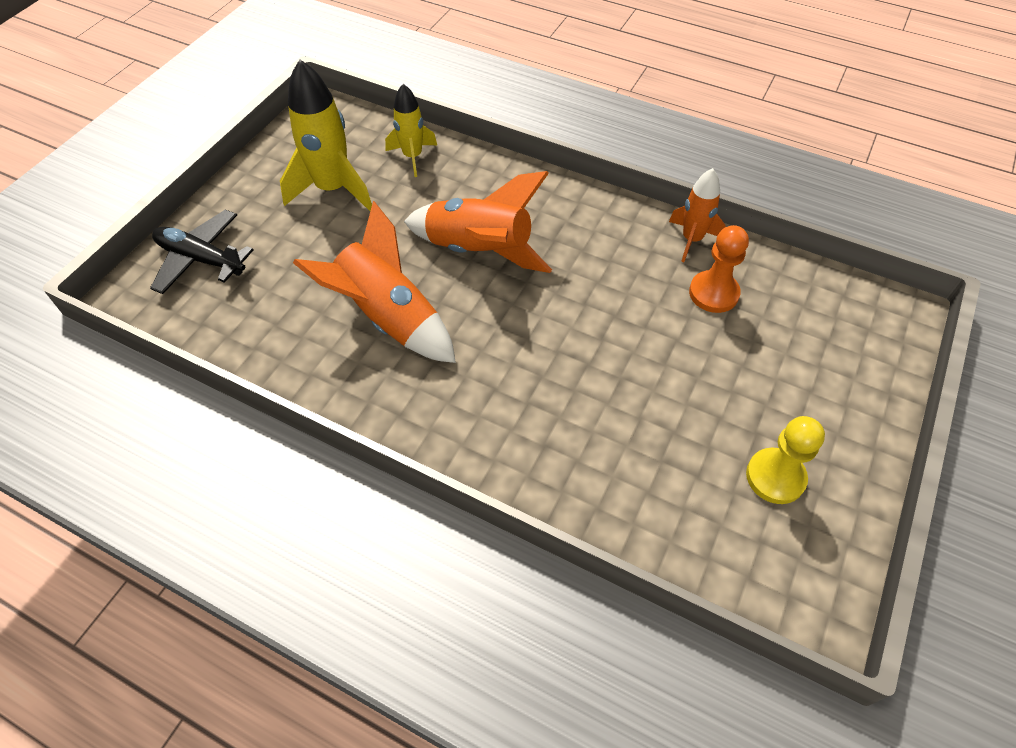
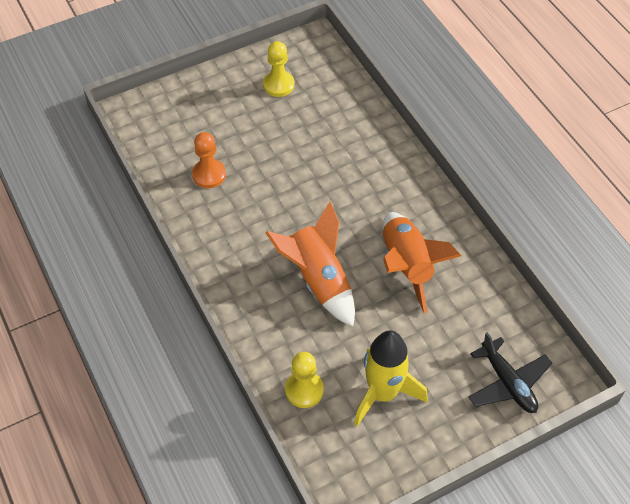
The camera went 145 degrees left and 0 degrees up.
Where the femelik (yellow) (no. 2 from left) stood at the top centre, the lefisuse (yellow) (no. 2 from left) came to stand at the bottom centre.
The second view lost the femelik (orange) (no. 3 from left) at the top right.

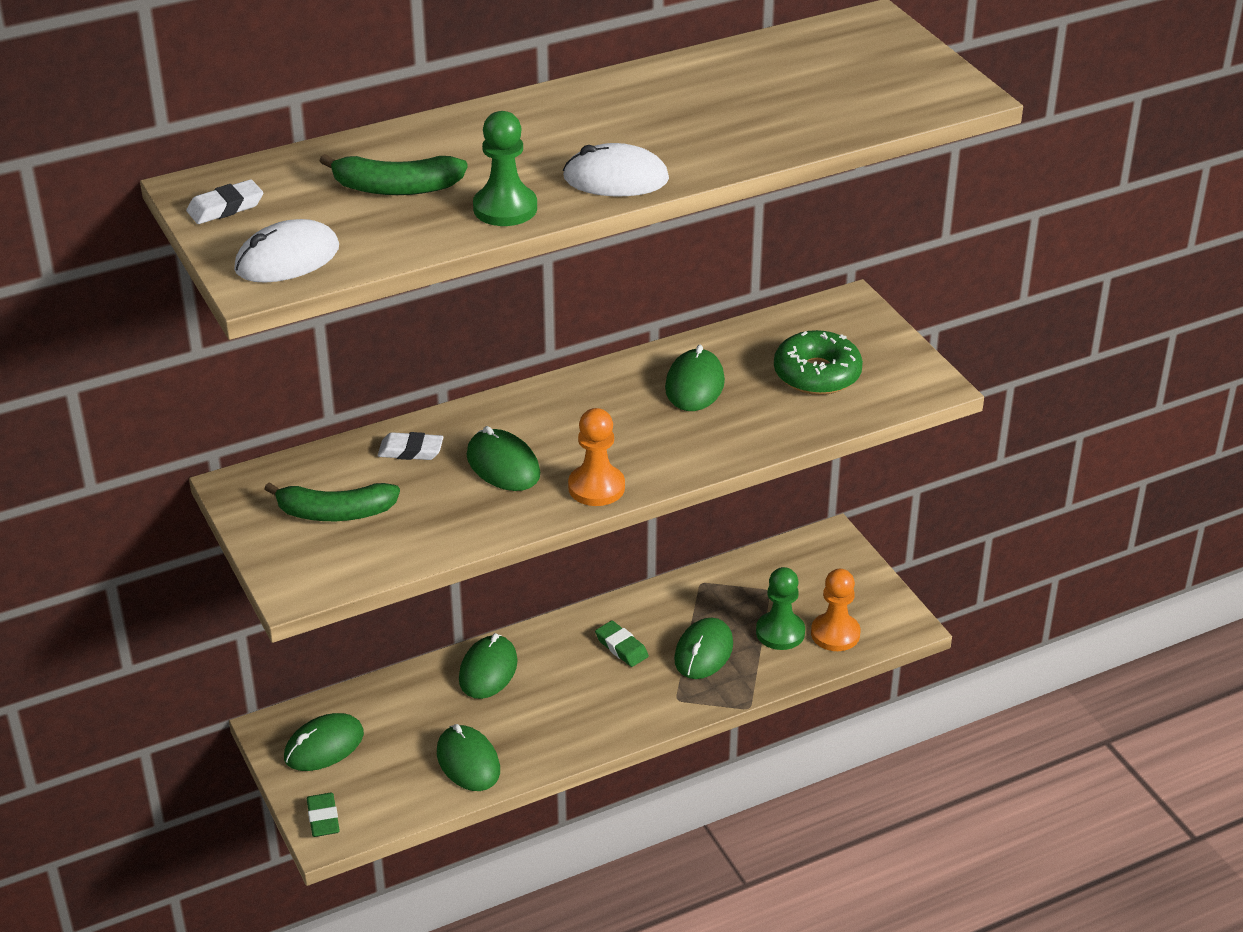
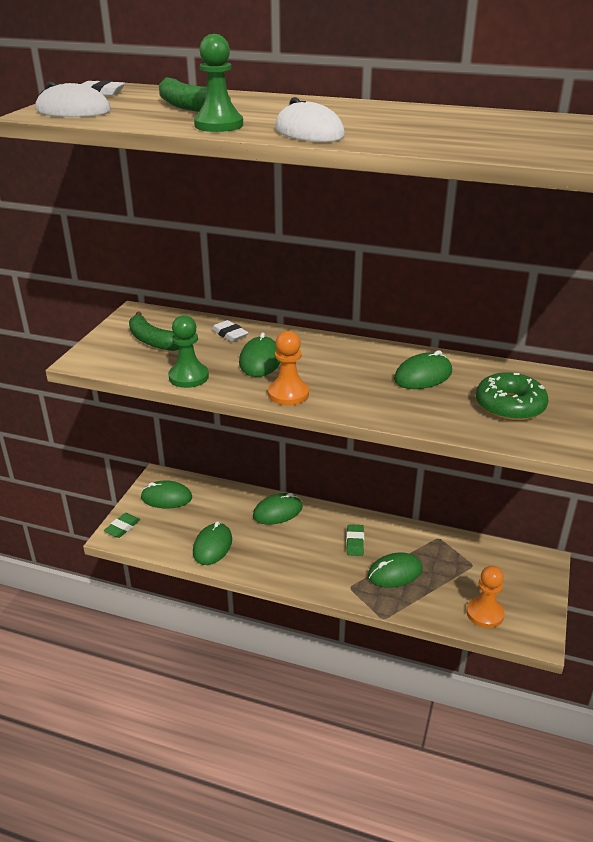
The camera went 45 degrees right and 5 degrees down.
The lefisuse (green) (no. 2 from left in the first image) ended up elsewhere, having gone from the centre to the middle left.

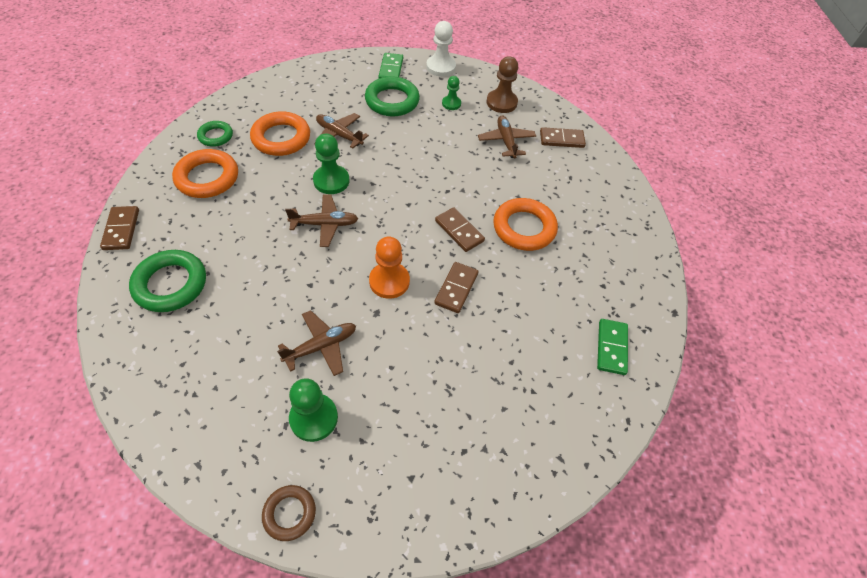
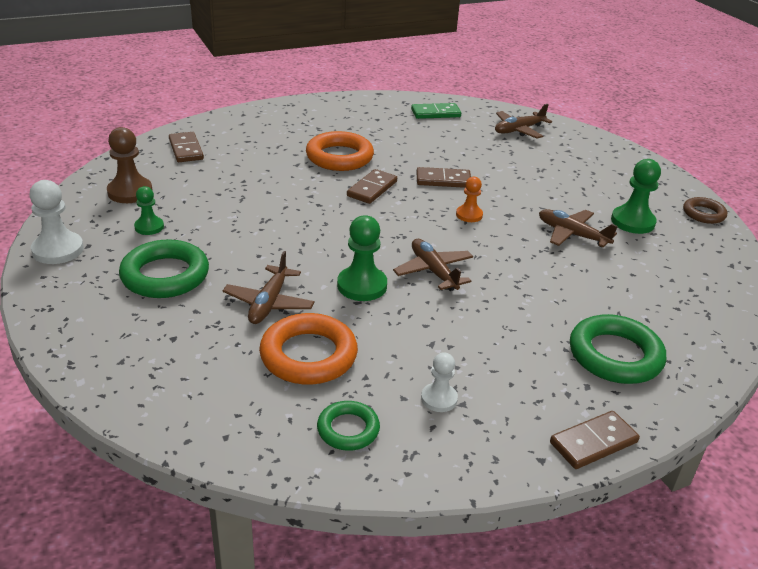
The camera went 110 degrees left and 20 degrees down.
Where the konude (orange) (no. 1 from left) stood at the top left, the lefisuse (white) (no. 2 from left) came to stand at the bottom centre.
The size of the lefisuse (orange) at the centre changed by a factor of 0.61.
The second view lost the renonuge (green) (no. 1 from left) at the top centre.
The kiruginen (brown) (no. 4 from left in the first image) ended up elsewhere, having gone from the top centre to the top right.

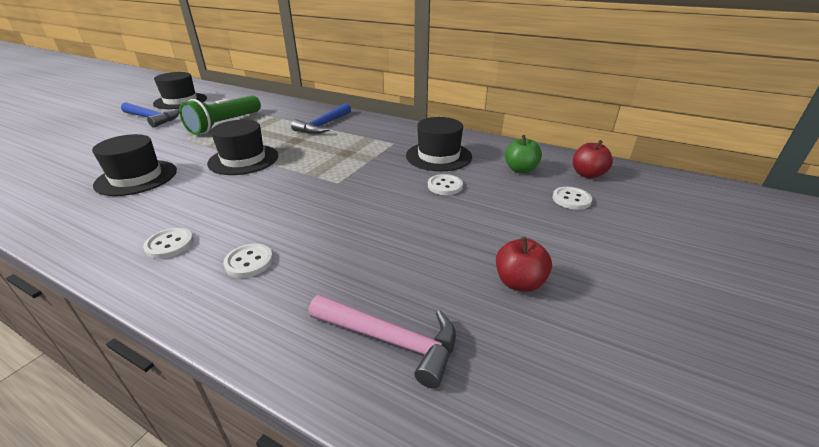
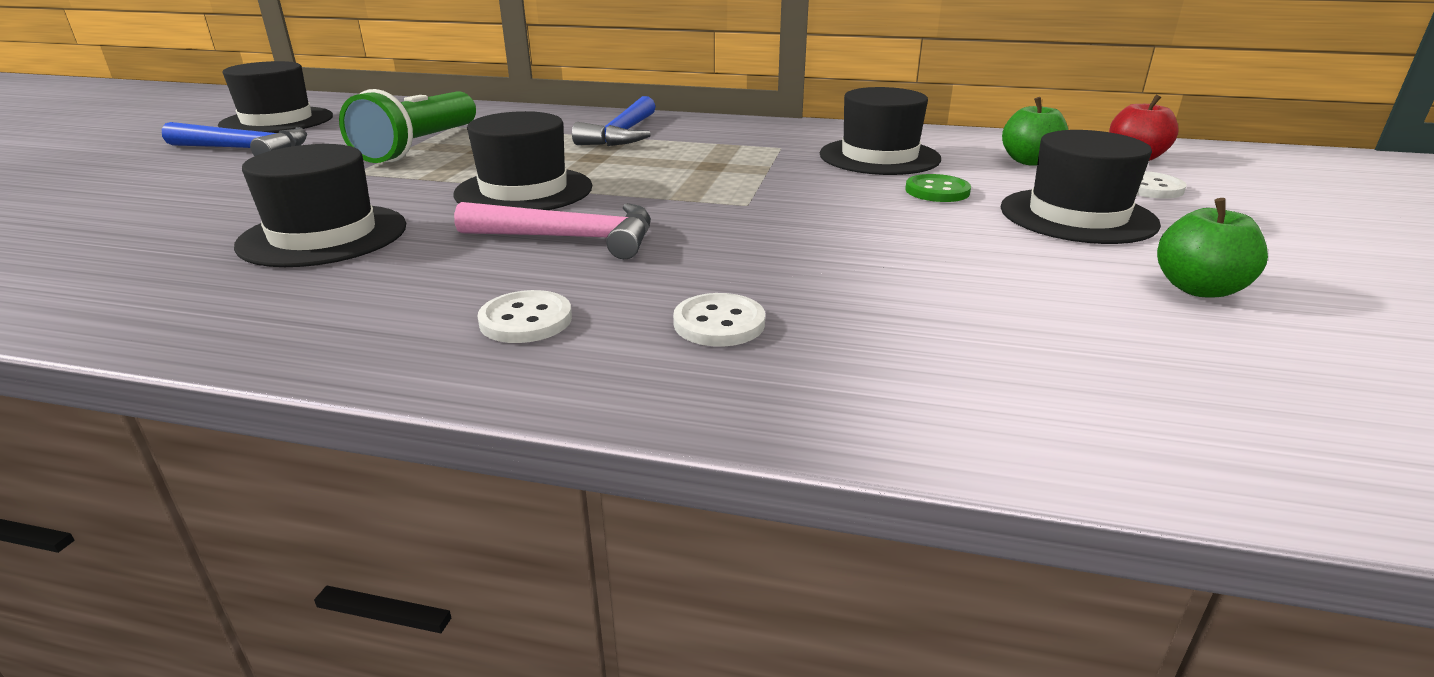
The camera went 15 degrees left and 5 degrees down.
The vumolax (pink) ended up elsewhere, having gone from the bottom centre to the centre.
What was the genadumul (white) (no. 3 from left) at the centre turned into the genadumul (green) at the top centre.
What was the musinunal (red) (no. 1 from left) at the centre turned into the musinunal (green) (no. 2 from left) at the middle right.
The second view gained the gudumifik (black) (no. 5 from left) at the top right.

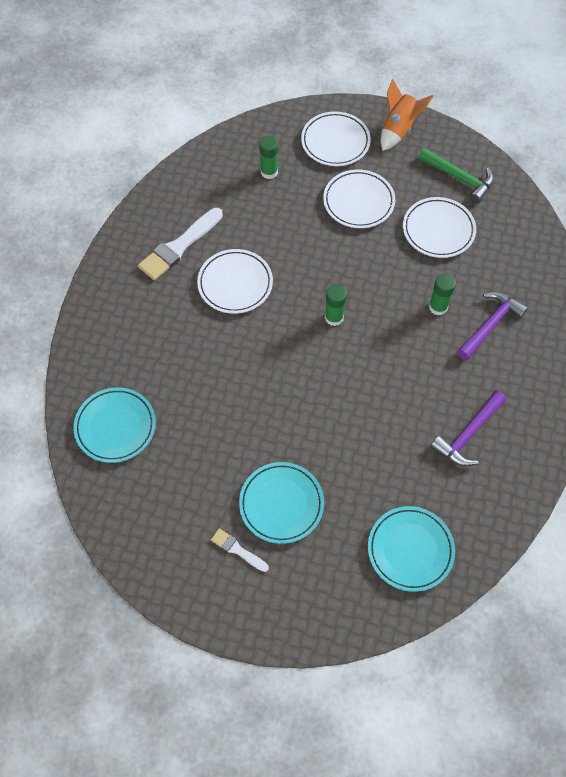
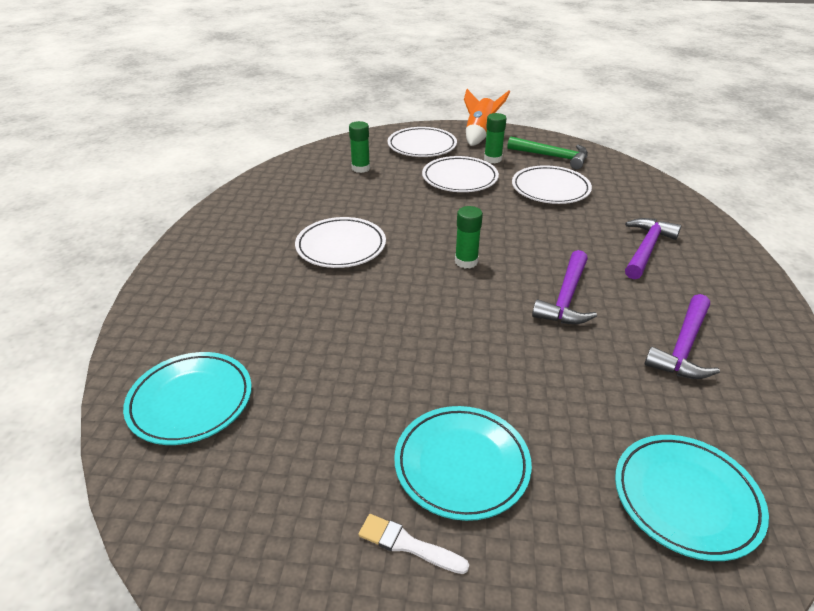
The camera went 10 degrees left and 25 degrees down.
The second view lost the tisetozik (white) (no. 1 from left) at the top left.
The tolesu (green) (no. 3 from left) ended up elsewhere, having gone from the middle right to the top centre.
The second view gained the vumolax (purple) (no. 1 from left) at the middle right.

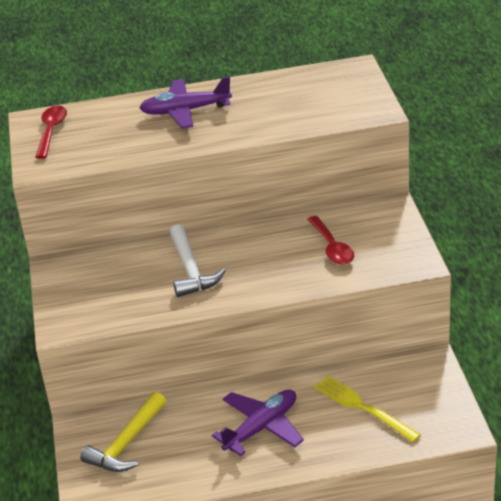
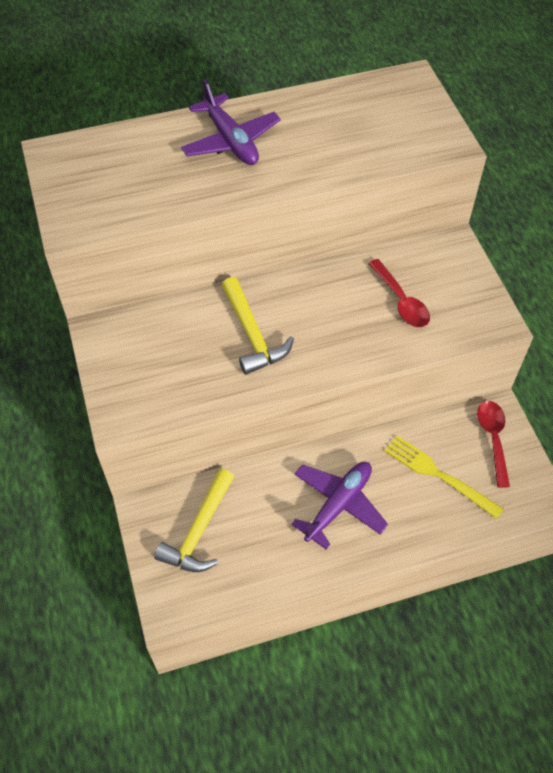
The camera went 10 degrees left and 20 degrees up.
The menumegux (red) (no. 1 from left in the first image) ended up elsewhere, having gone from the top left to the middle right.
The kiruginen (purple) (no. 1 from left) at the top centre ended up facing another way, 105 degrees counterclockwise from before.
What was the vumolax (white) at the centre turned into the vumolax (yellow) (no. 2 from left) at the centre.

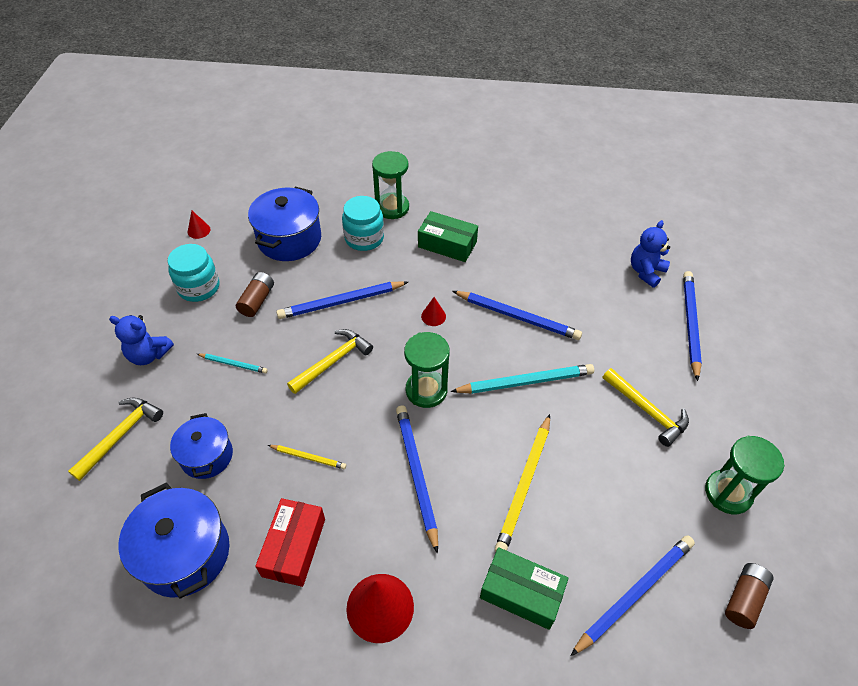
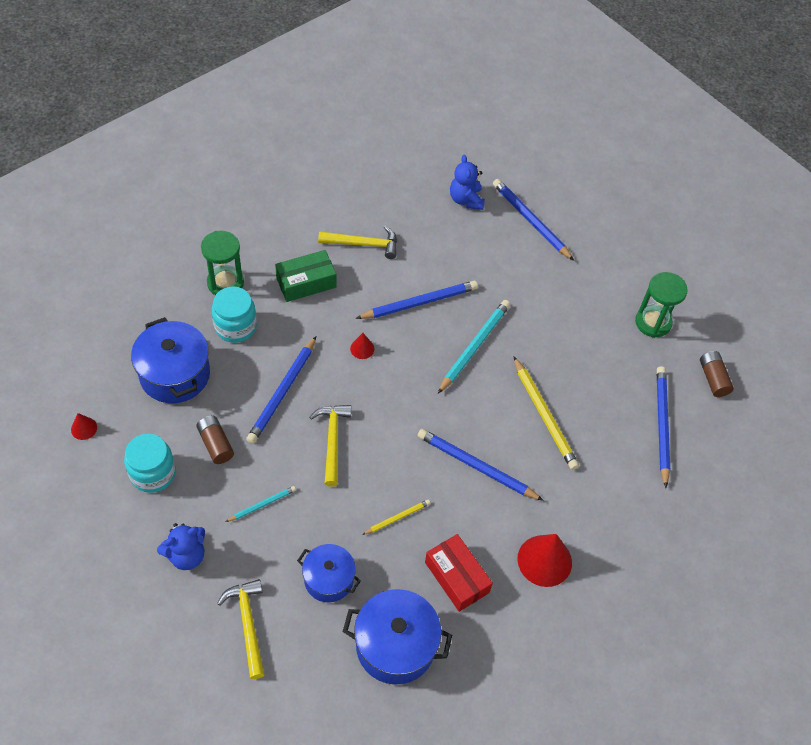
The camera went 50 degrees left and 5 degrees up.
The second view lost the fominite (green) (no. 2 from left) at the centre.
The second view lost the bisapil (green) (no. 2 from left) at the bottom centre.
The vumolax (yellow) (no. 3 from left) ended up elsewhere, having gone from the middle right to the top centre.

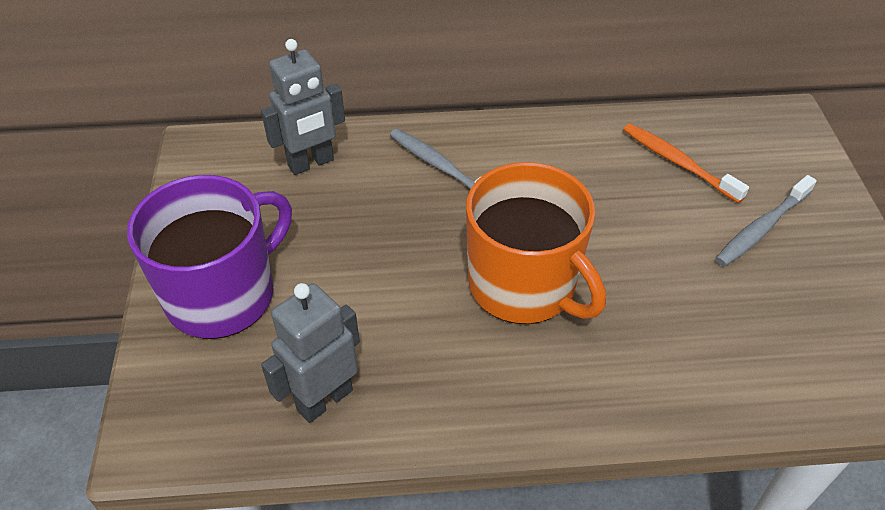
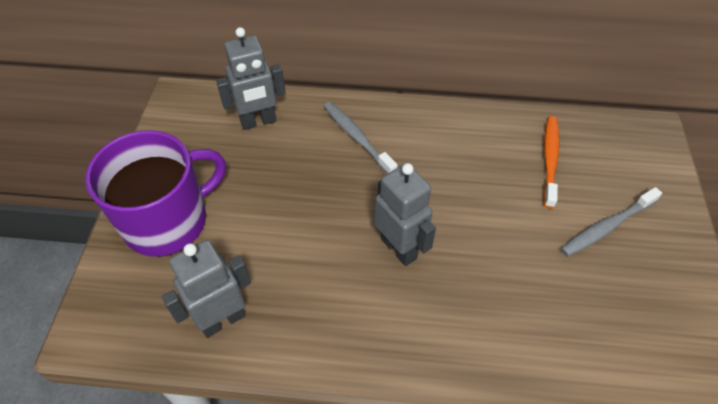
The camera went 10 degrees right and 5 degrees up.
Where the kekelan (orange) stood at the centre, the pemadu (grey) (no. 3 from left) came to stand at the centre.
The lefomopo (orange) at the top right ended up facing another way, 45 degrees clockwise from before.

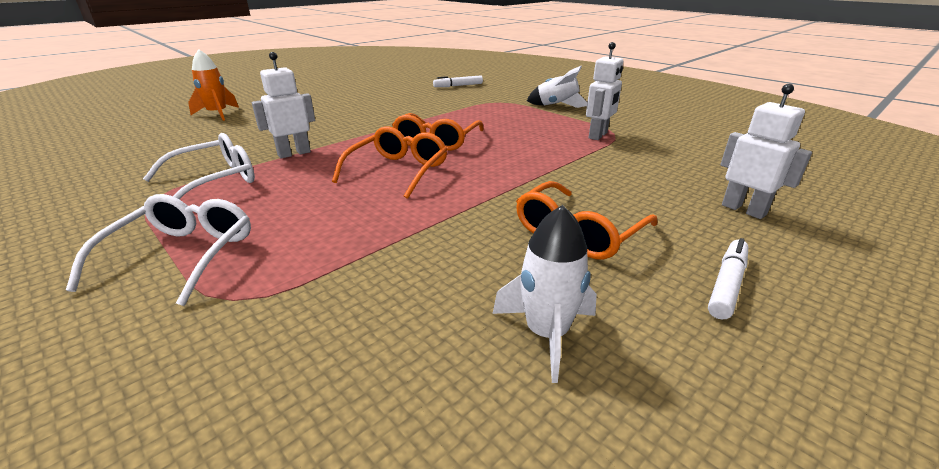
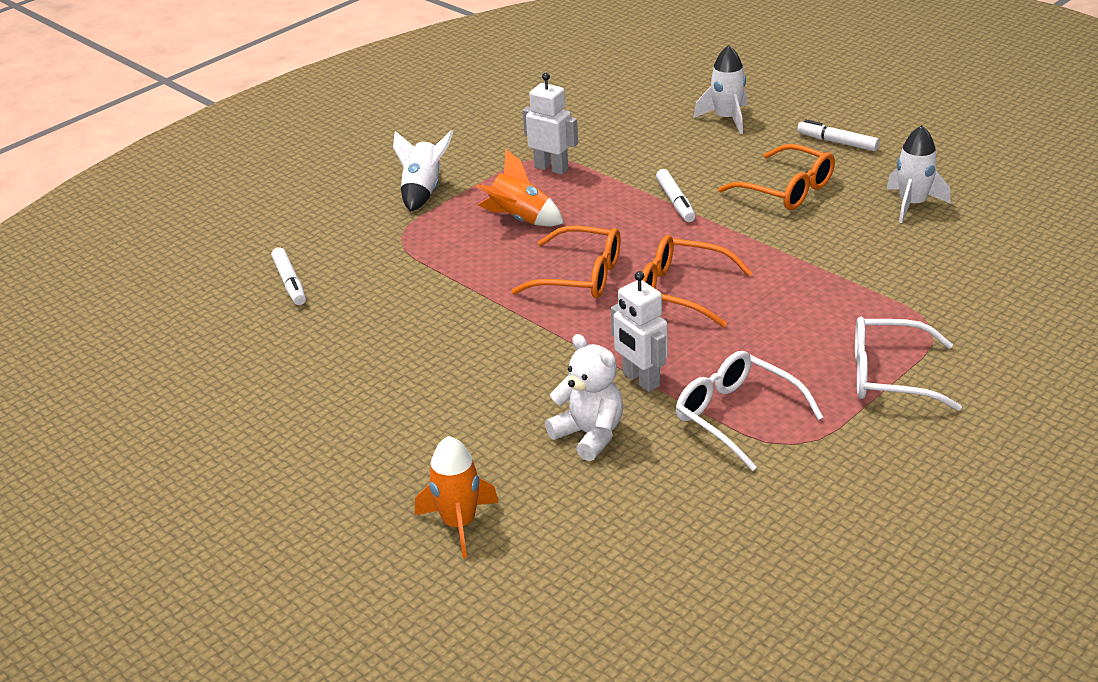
The camera went 90 degrees left and 5 degrees up.
Where the pemadu (white) (no. 3 from left) stood at the top right, the femelik (white) (no. 2 from left) came to stand at the top centre.
The second view gained the femelik (orange) (no. 2 from left) at the top centre.
The second view gained the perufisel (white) at the centre.
The second view gained the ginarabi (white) (no. 2 from left) at the top centre.

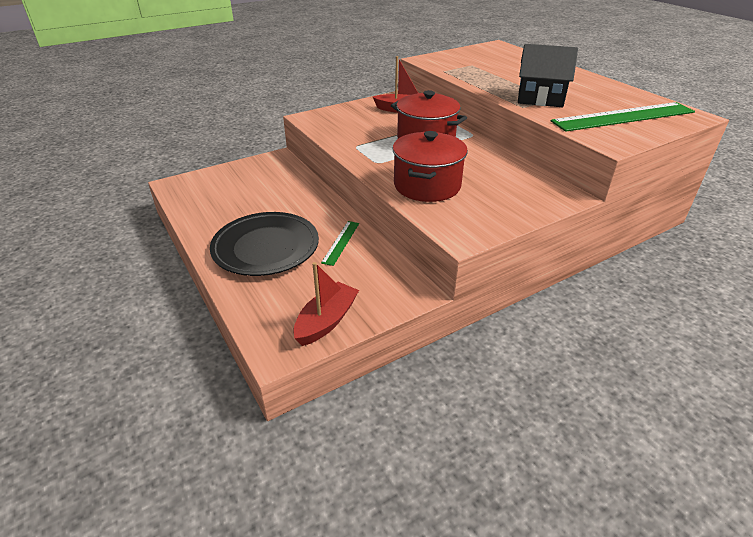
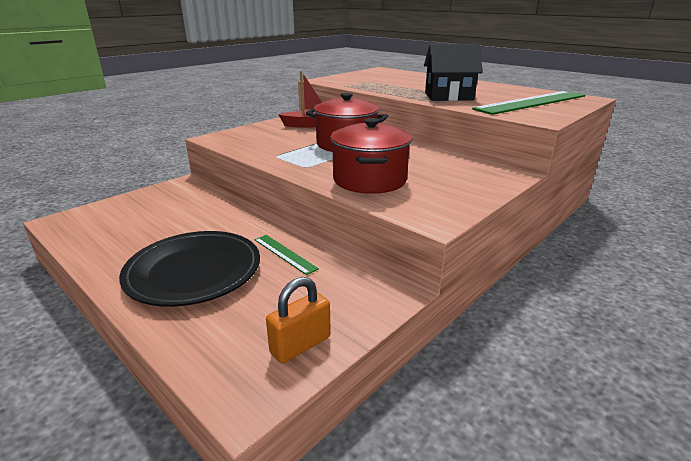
The camera went 15 degrees left and 10 degrees down.
Where the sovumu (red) (no. 1 from left) stood at the centre, the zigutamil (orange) came to stand at the bottom centre.
The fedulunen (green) (no. 1 from left) at the centre ended up facing another way, 45 degrees counterclockwise from before.

